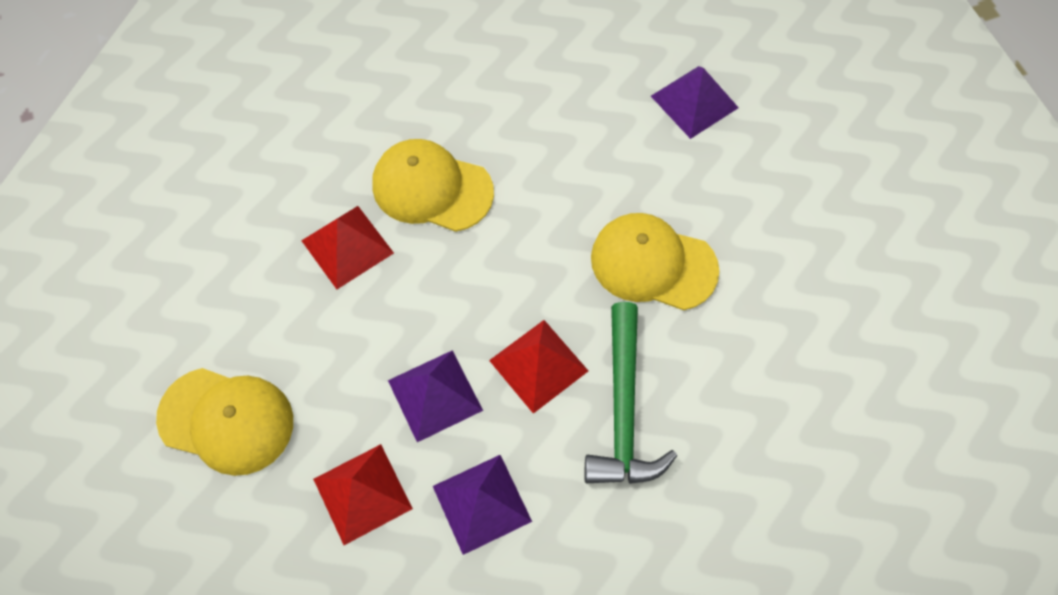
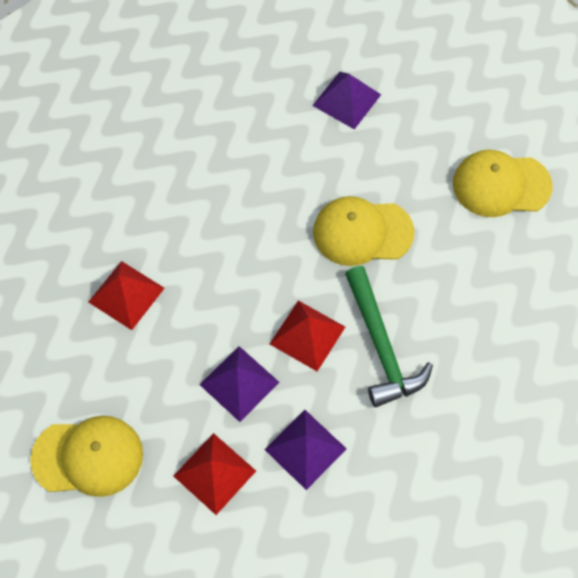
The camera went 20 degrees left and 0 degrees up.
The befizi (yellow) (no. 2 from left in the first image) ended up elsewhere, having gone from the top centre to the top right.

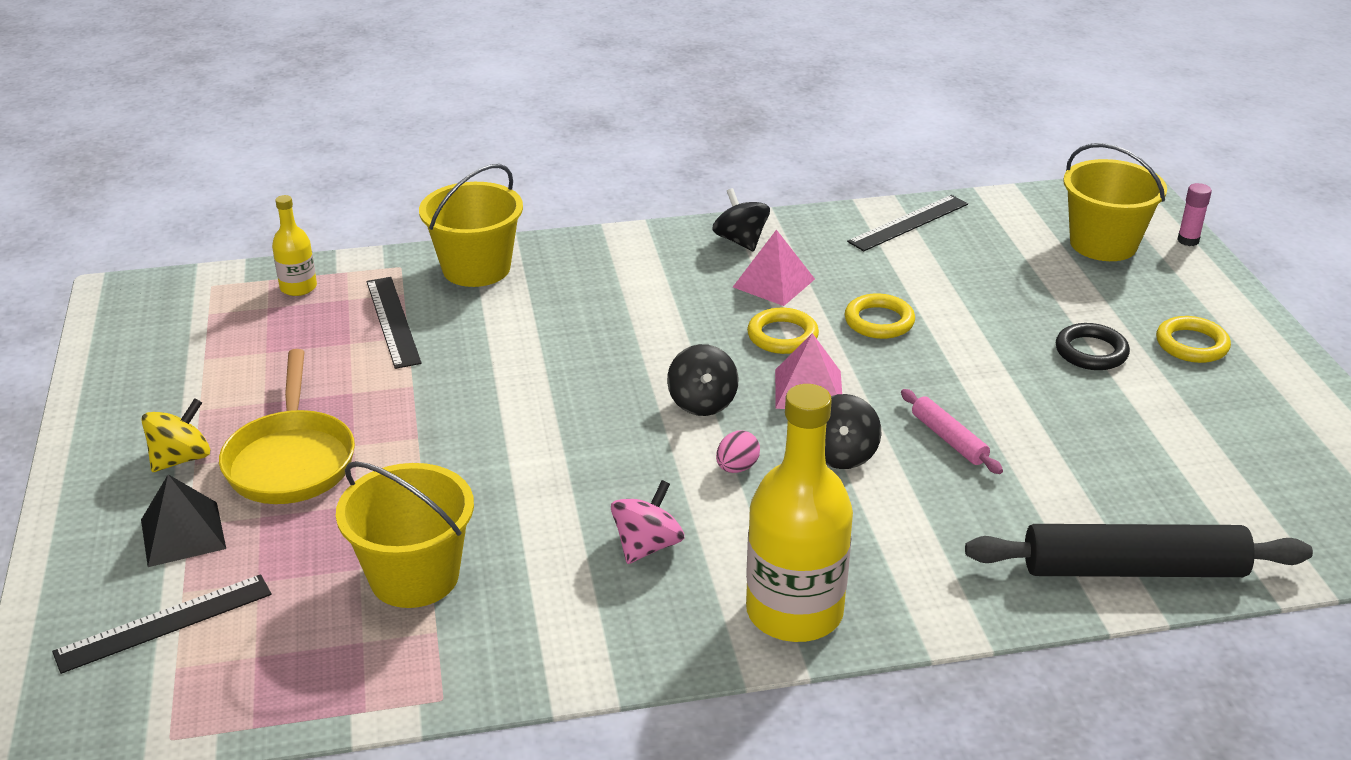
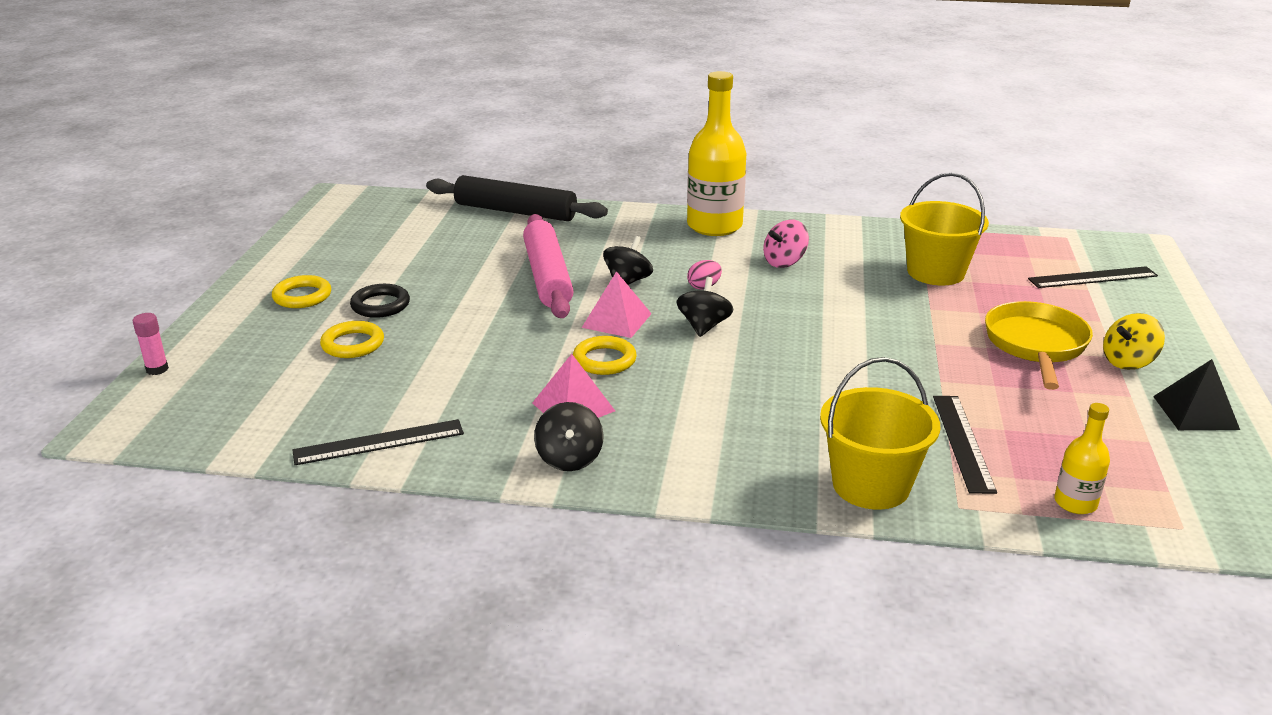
The camera went 160 degrees left and 5 degrees down.
The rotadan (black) ended up elsewhere, having gone from the bottom left to the middle right.
The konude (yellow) (no. 2 from left) ended up elsewhere, having gone from the centre to the middle left.
The size of the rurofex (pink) at the middle right changed by a factor of 2.01.
The second view lost the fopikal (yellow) (no. 3 from left) at the top right.

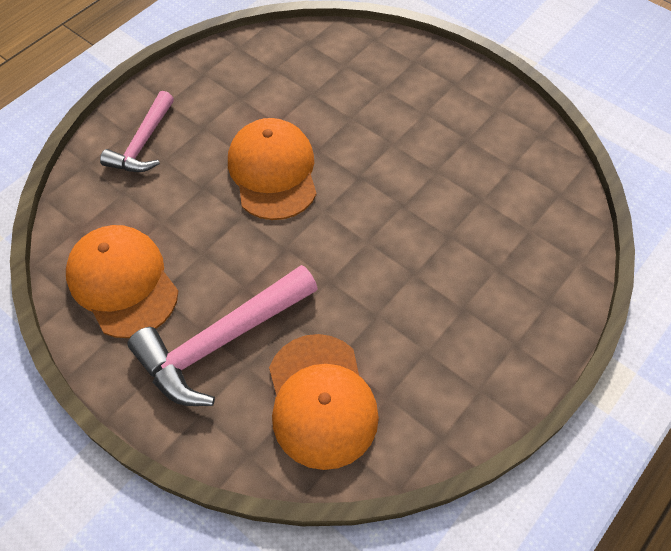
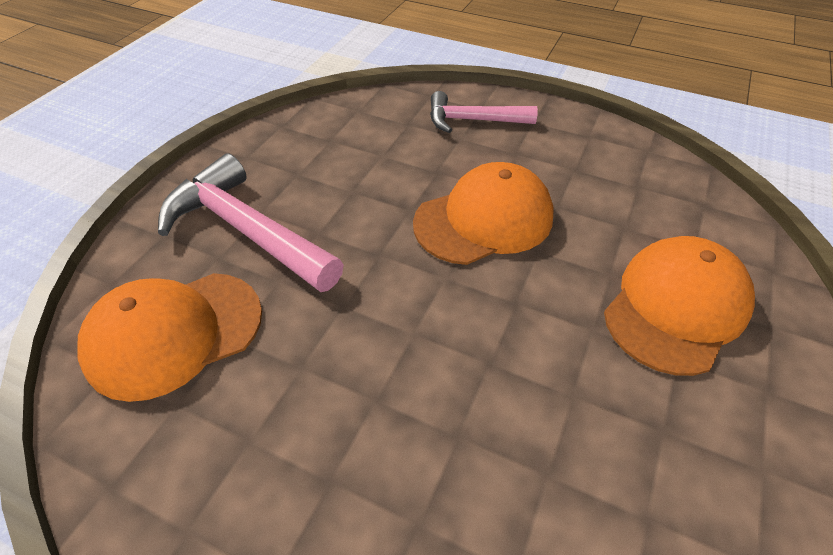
The camera went 75 degrees right and 10 degrees down.
The befizi (orange) (no. 1 from left in the first image) ended up elsewhere, having gone from the middle left to the middle right.

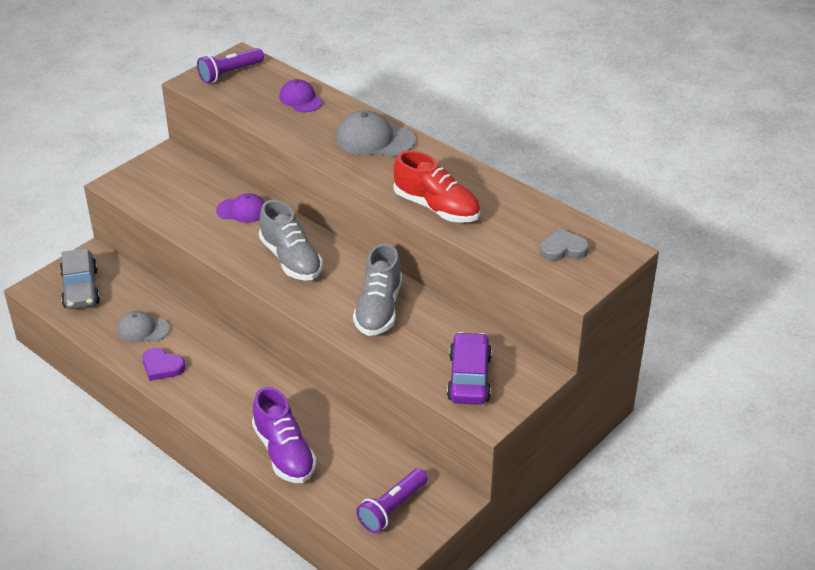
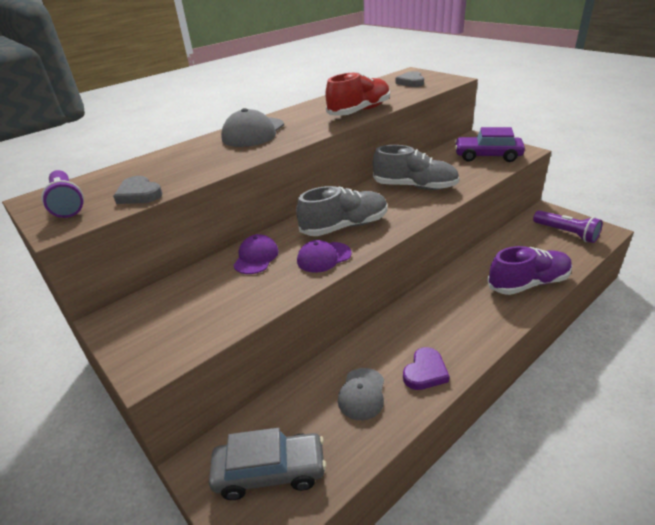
The camera went 80 degrees left and 5 degrees down.
The befizi (purple) (no. 2 from left) ended up elsewhere, having gone from the top centre to the centre.
The second view gained the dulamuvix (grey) (no. 1 from left) at the middle left.

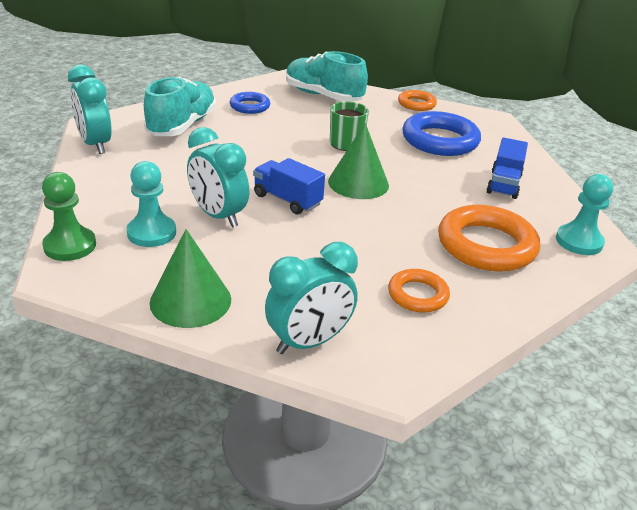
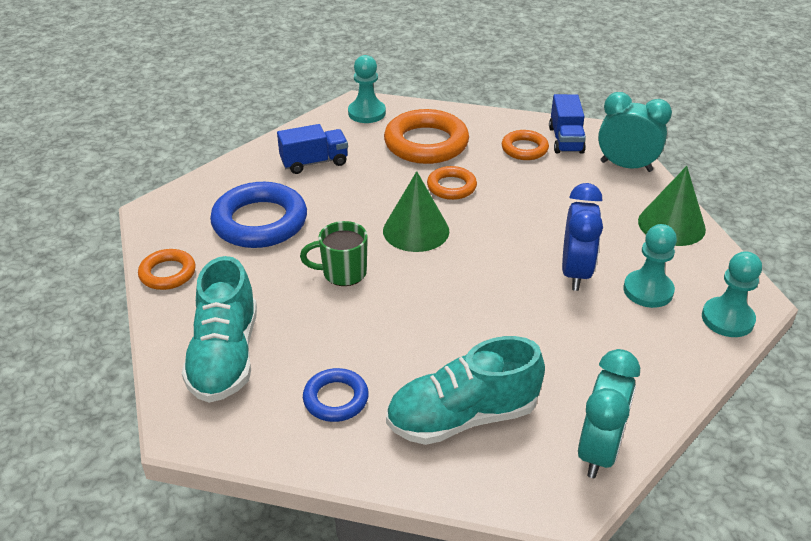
The camera went 125 degrees left and 5 degrees up.
What was the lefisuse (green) at the middle left turned into the lefisuse (turquoise) (no. 3 from left) at the middle right.
What was the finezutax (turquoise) (no. 2 from left) at the centre turned into the finezutax (blue) at the middle right.
The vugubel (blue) (no. 1 from left in the first image) ended up elsewhere, having gone from the centre to the top right.
The second view gained the konude (orange) (no. 3 from left) at the centre.

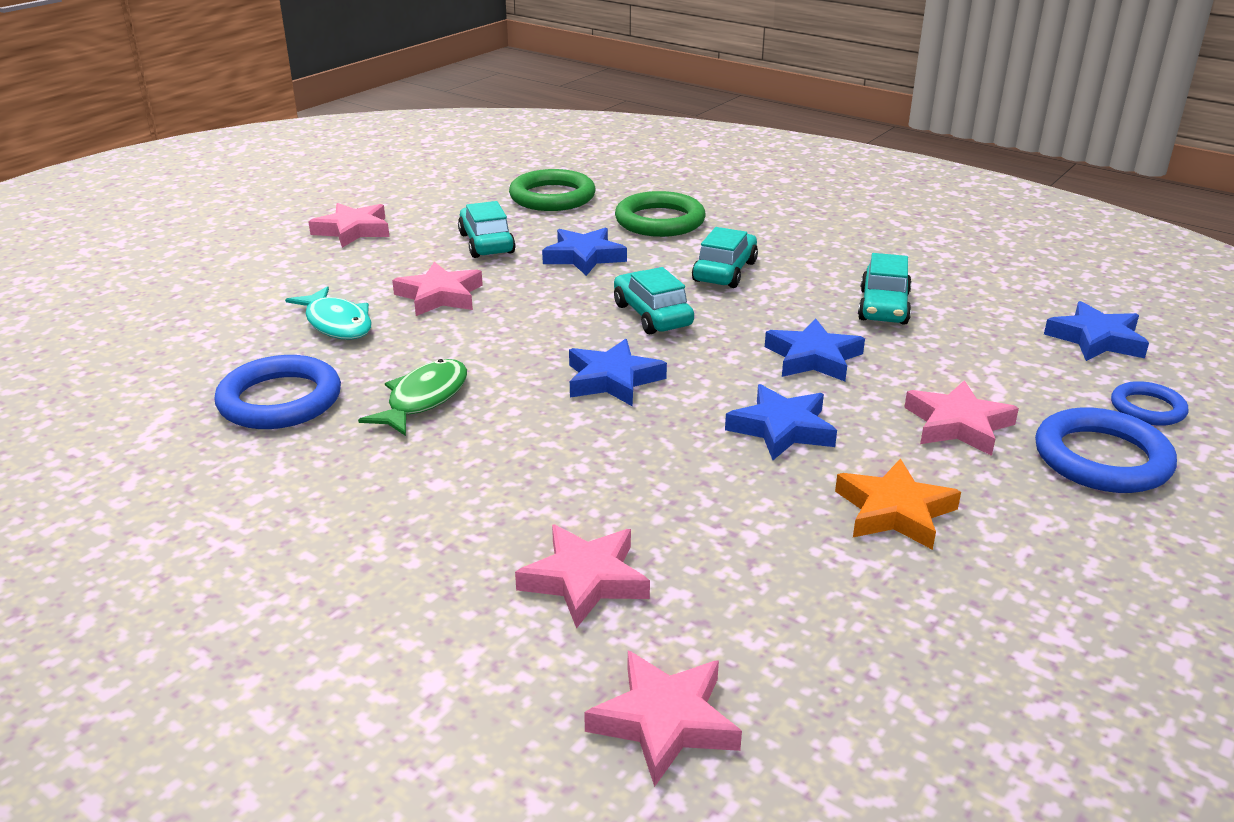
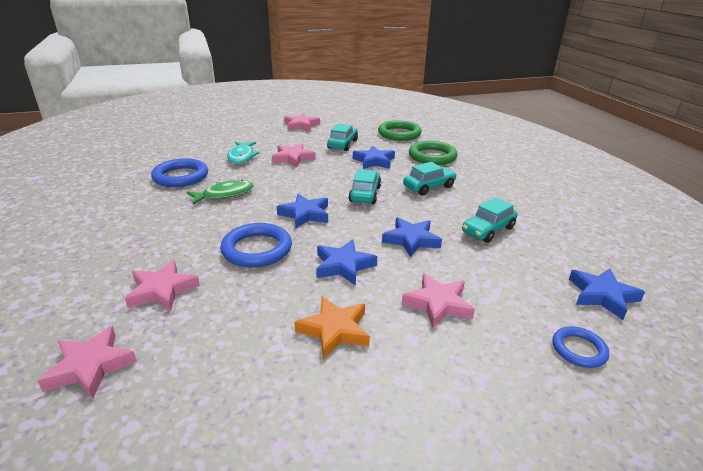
The camera went 35 degrees right and 0 degrees up.
The konude (blue) (no. 2 from left) ended up elsewhere, having gone from the middle right to the centre.

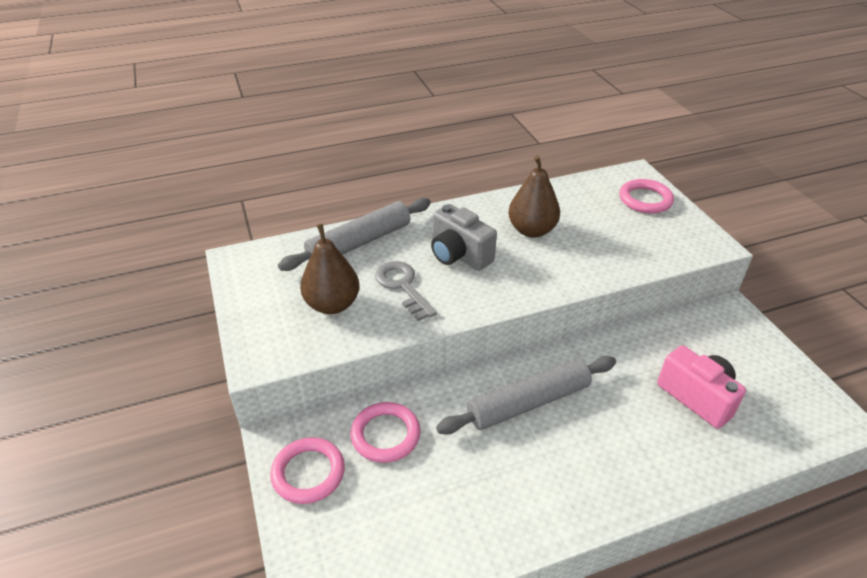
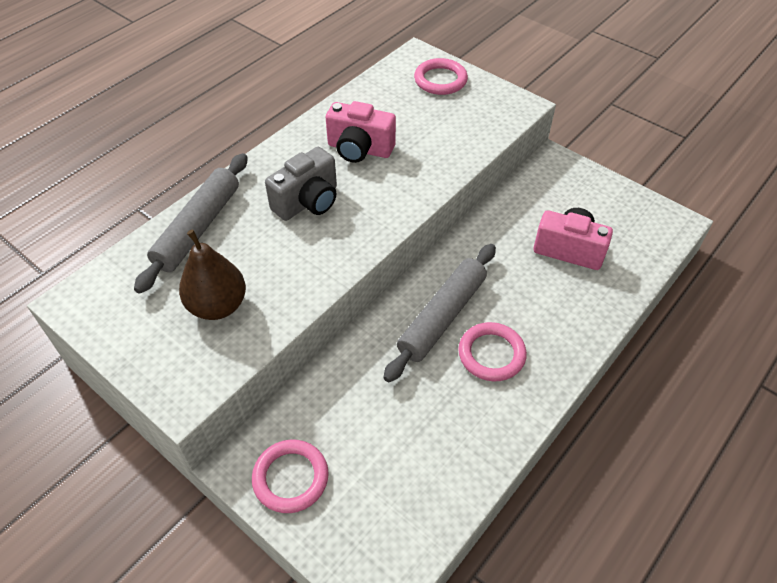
The camera went 30 degrees left and 10 degrees up.
The konude (pink) (no. 2 from left in the first image) ended up elsewhere, having gone from the bottom centre to the centre.
The second view lost the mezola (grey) at the centre.
The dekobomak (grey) at the centre ended up facing another way, 60 degrees counterclockwise from before.
Where the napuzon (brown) (no. 2 from left) stood at the centre, the dekobomak (pink) (no. 1 from left) came to stand at the top centre.

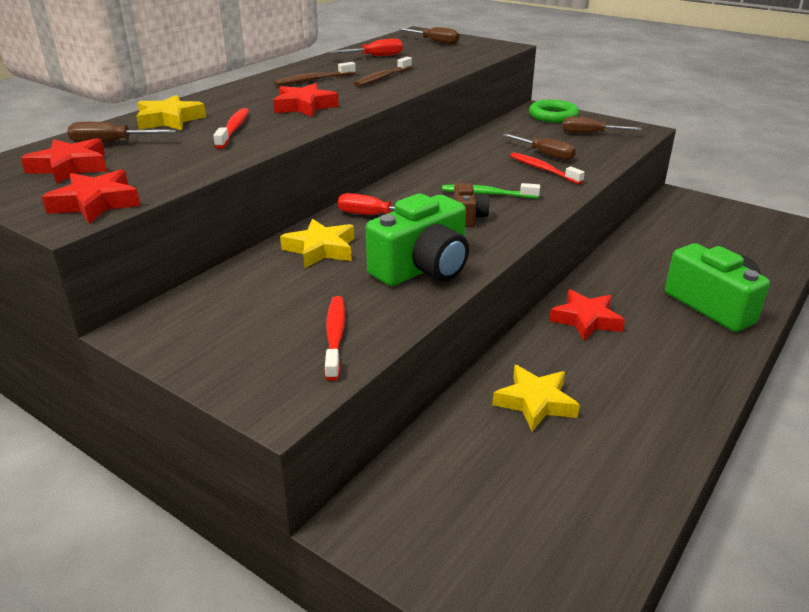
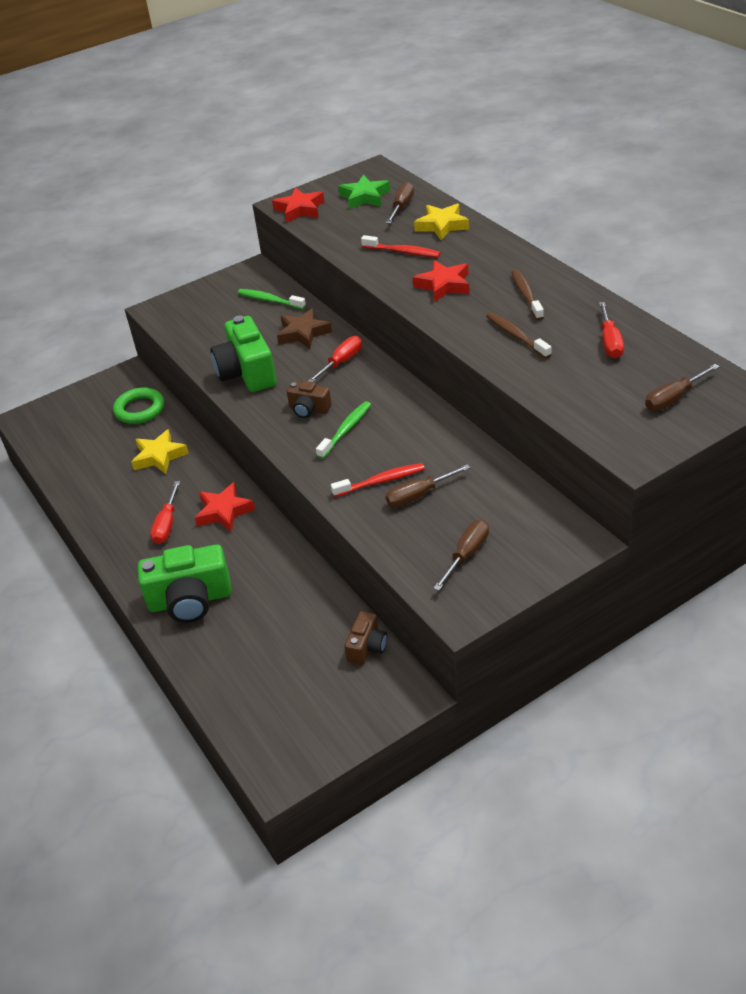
The camera went 115 degrees right and 10 degrees up.
What was the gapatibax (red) (no. 1 from left) at the top left turned into the gapatibax (green) at the top centre.
What was the gapatibax (yellow) (no. 2 from left) at the centre turned into the gapatibax (brown) at the top centre.
The second view lost the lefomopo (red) (no. 2 from left) at the centre.
The konude (green) ended up elsewhere, having gone from the top right to the middle left.
The second view gained the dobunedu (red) (no. 1 from left) at the middle left.
The second view gained the lefomopo (green) (no. 1 from left) at the top centre.
The second view gained the dekobomak (brown) (no. 2 from left) at the centre.

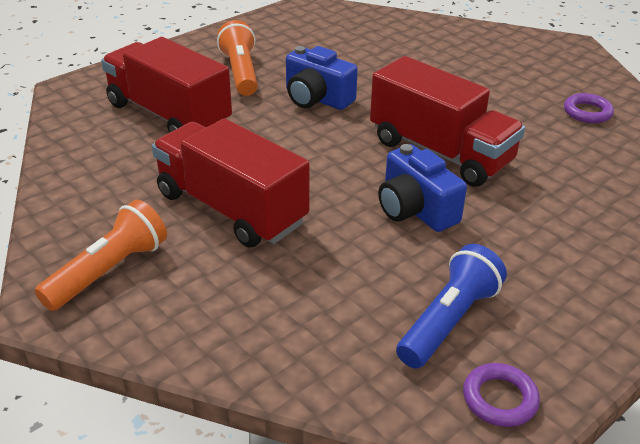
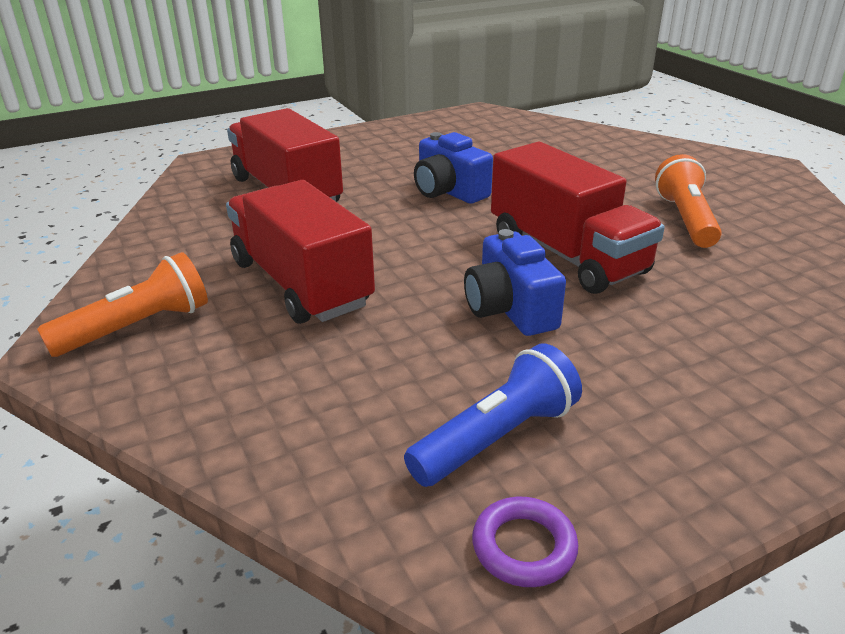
The camera went 15 degrees right and 5 degrees down.
The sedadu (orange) (no. 2 from left) ended up elsewhere, having gone from the top centre to the top right.
The second view lost the konude (purple) (no. 2 from left) at the top right.

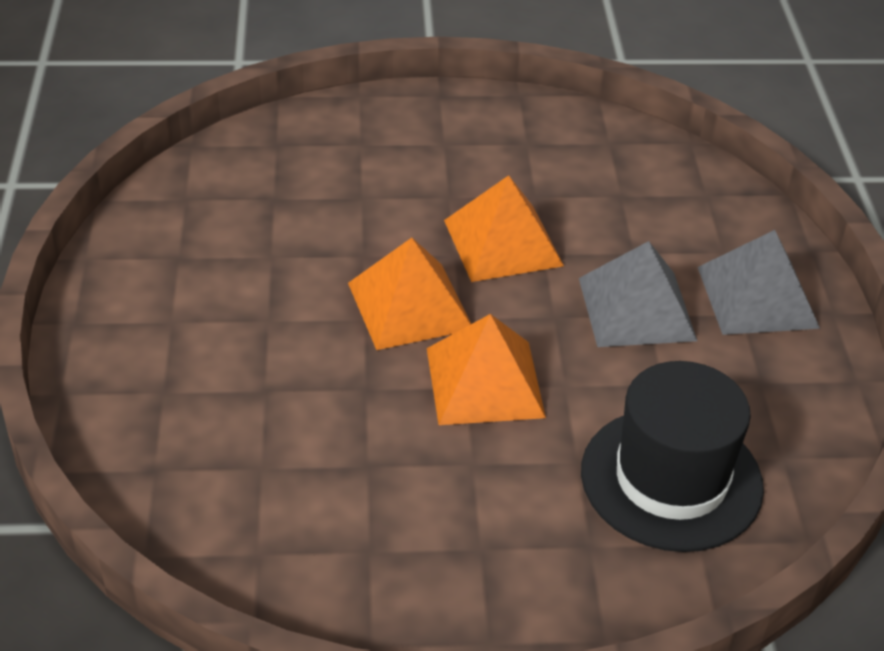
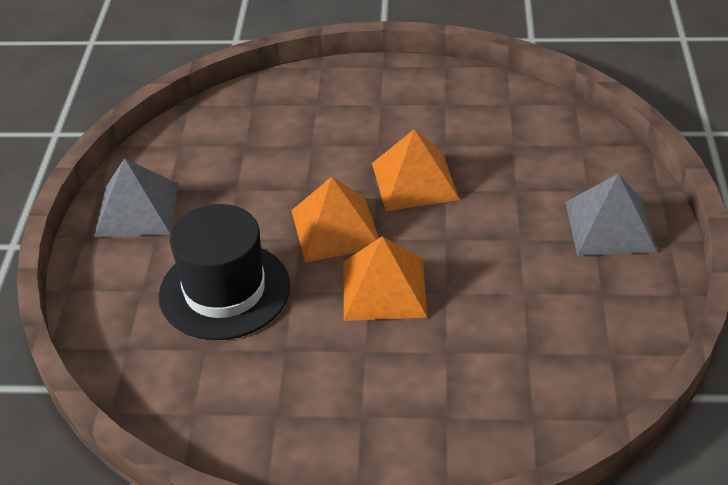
The camera went 10 degrees right and 0 degrees up.
The rotadan (grey) (no. 1 from left) ended up elsewhere, having gone from the middle right to the middle left.
The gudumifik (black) ended up elsewhere, having gone from the bottom right to the middle left.

